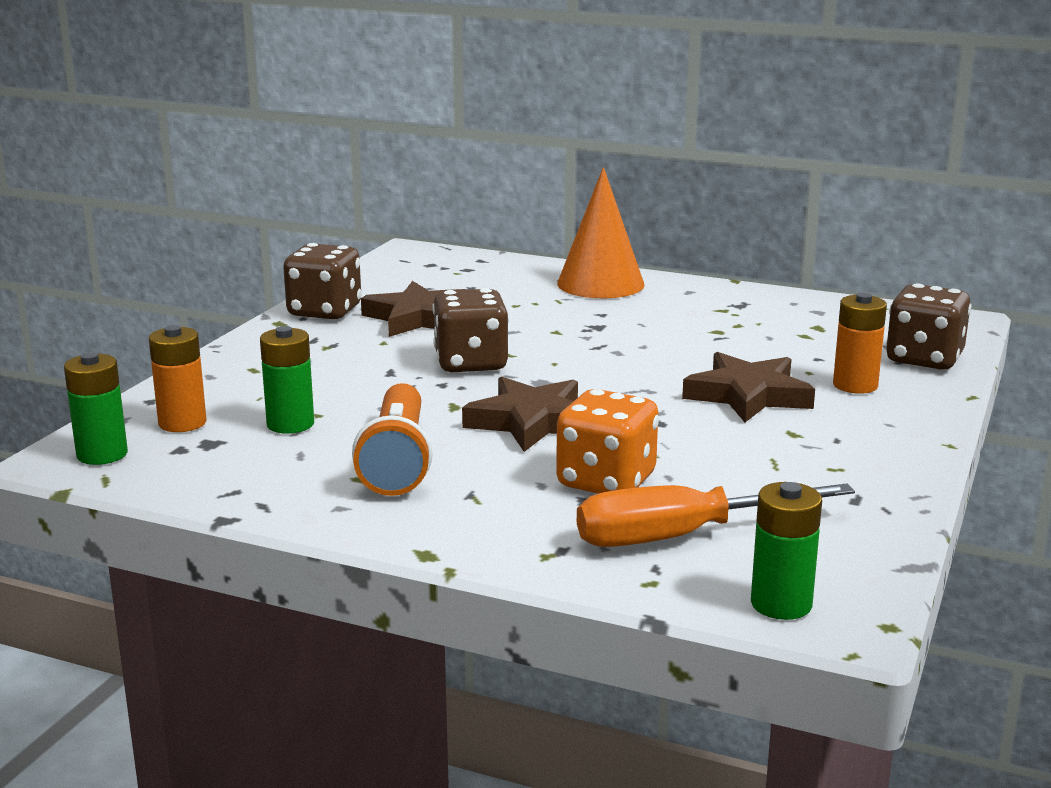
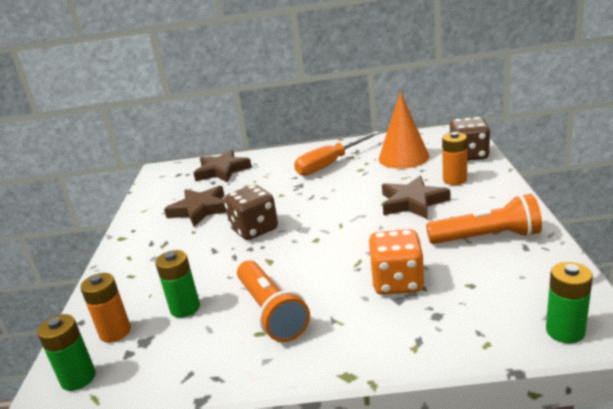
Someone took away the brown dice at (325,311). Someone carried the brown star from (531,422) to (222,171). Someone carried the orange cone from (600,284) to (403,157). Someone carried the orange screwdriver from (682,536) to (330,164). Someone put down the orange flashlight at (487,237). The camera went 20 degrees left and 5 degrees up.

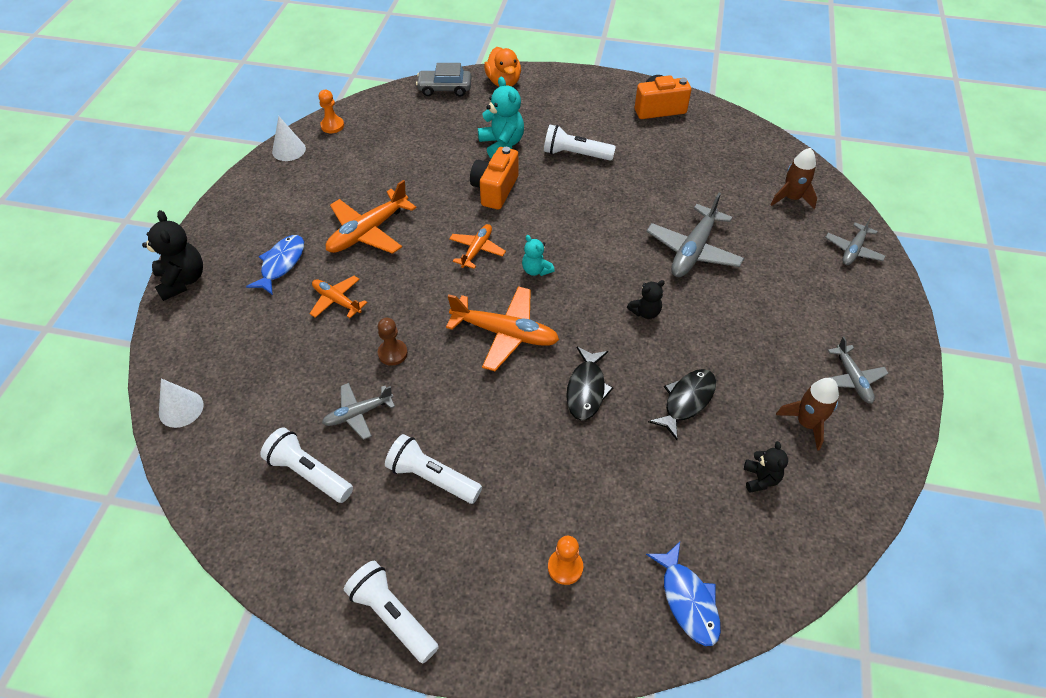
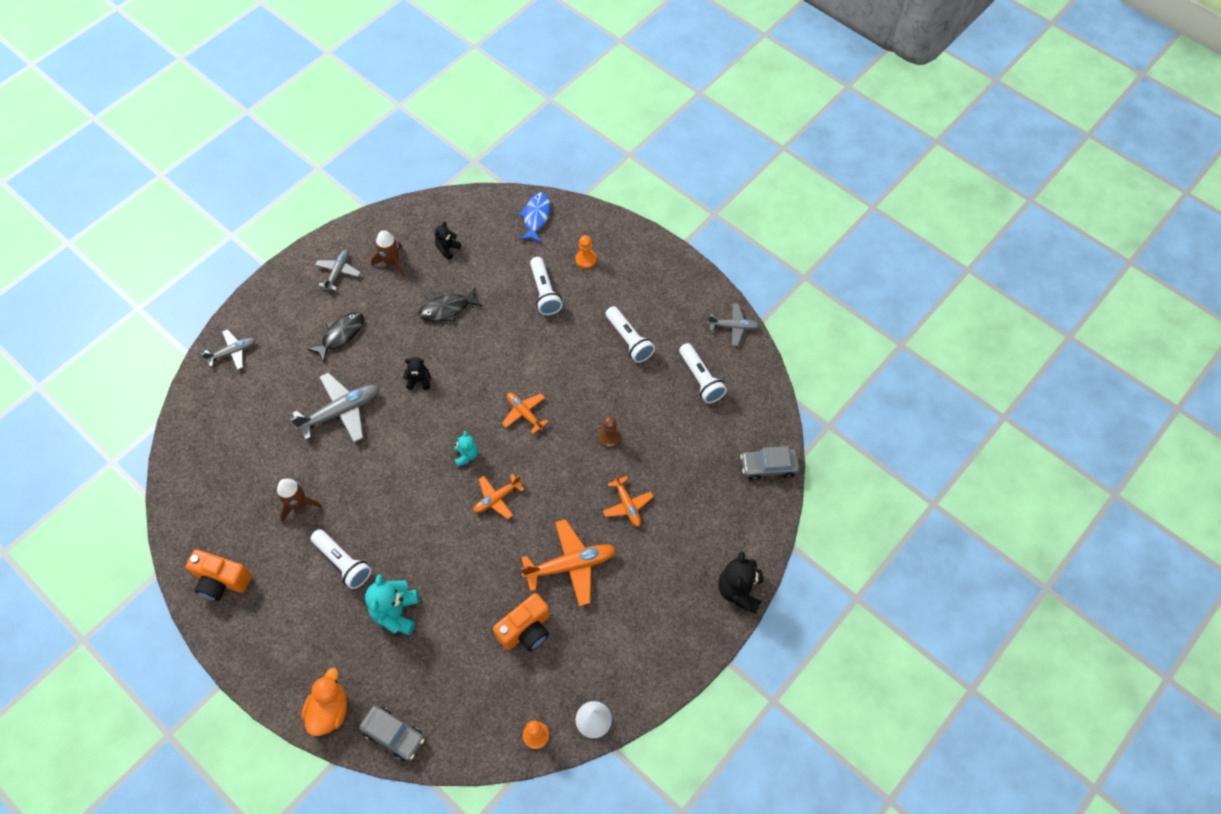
Someone swapped the white cone at (181,409) for the grey car at (768,467). Someone took away the blue fish at (281,264). Someone carried the grey plane from (358,414) to (734,327). Someone carried the white flashlight from (393,616) to (544,292). Someone scaled the orange plane at (505,333) by 0.60. Someone carried the orange camera from (495,190) to (526,630). Someone carried the black fish from (586,389) to (341,335). Someone carried the brown rocket from (791,198) to (299,504). The camera went 150 degrees left and 10 degrees up.

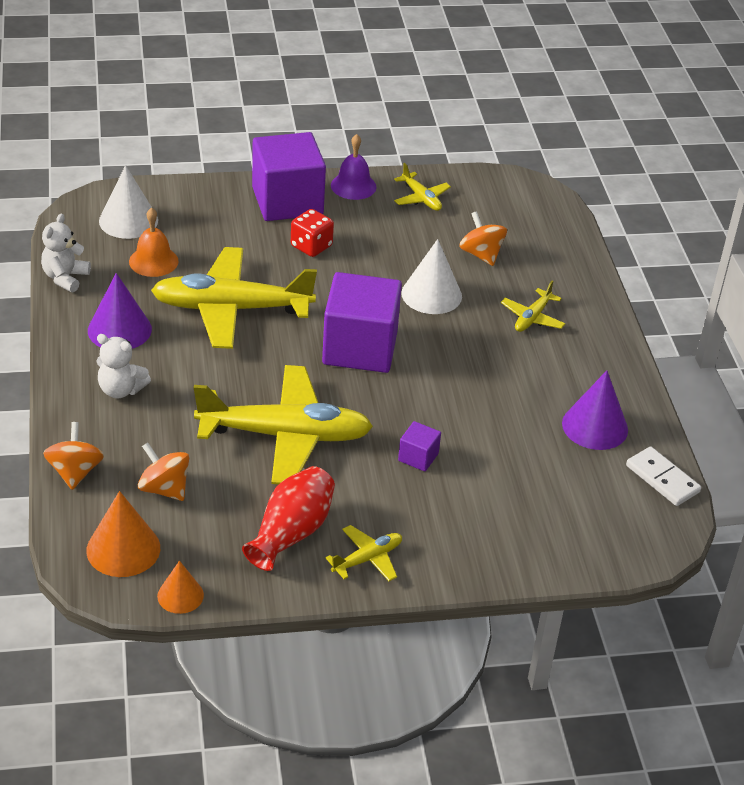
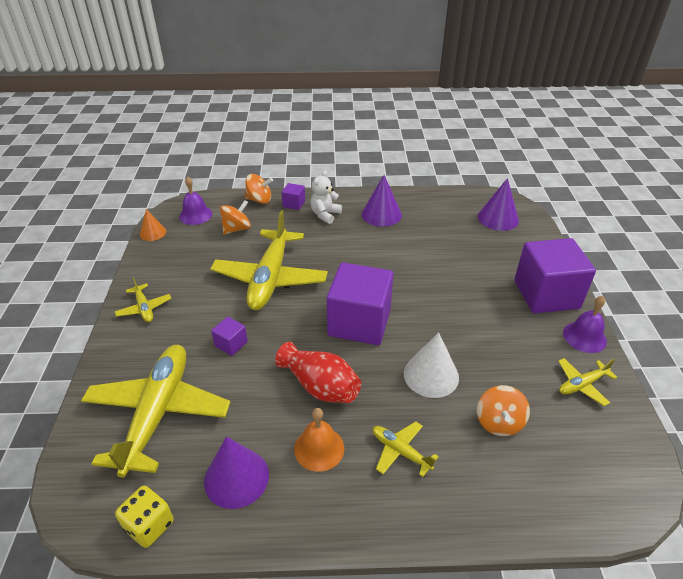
Someone took away the white teddy bear at (65,278). Someone swapped the orange cone at (123,549) for the purple bell at (195,215). Someone repainted the white cone at (128,220), which became the purple cone at (498,218). Someone carried the orange bell from (153,261) to (319,448). Someone carried the yellow plane from (231,309) to (158,412). Someone carried the red vase from (291,533) to (320,386). Someone took away the red dice at (311,246). Someone rotated the orange spinning top at (481,254) by 120 degrees clockwise. Someone swapped the white domino at (662,479) for the yellow dice at (149,525). Someone put down the purple cube at (294,204). The camera went 100 degrees right and 0 degrees up.

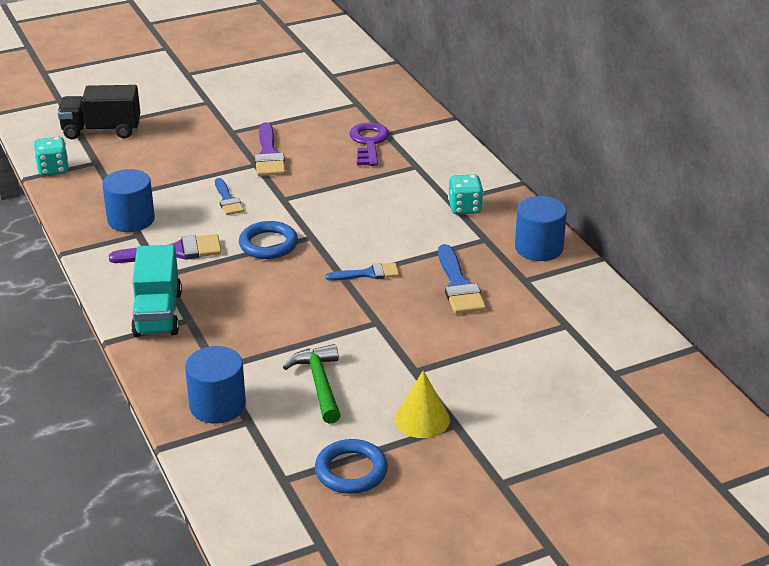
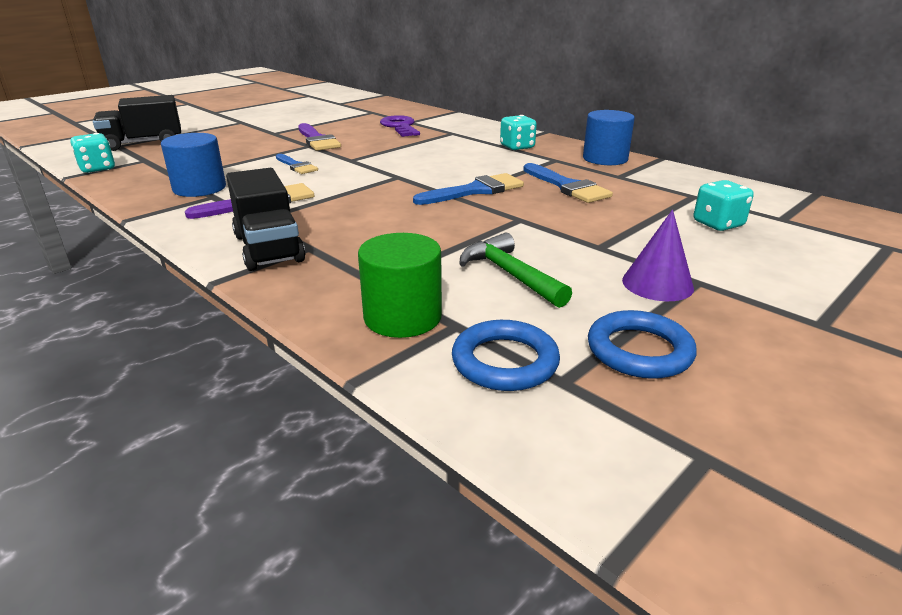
Someone repainted the turquoise truck at (158,313), which became the black truck at (268,248). Someone repainted the blue cylinder at (217,405), which became the green cylinder at (402,317). Someone carried the blue ring from (268,244) to (505,361). Someone scaled the blue brush at (368,274) by 1.55. Someone repainted the yellow cone at (422,419), which became the purple cone at (657,284). Someone put down the turquoise dice at (718,224). The camera went 20 degrees left and 5 degrees down.

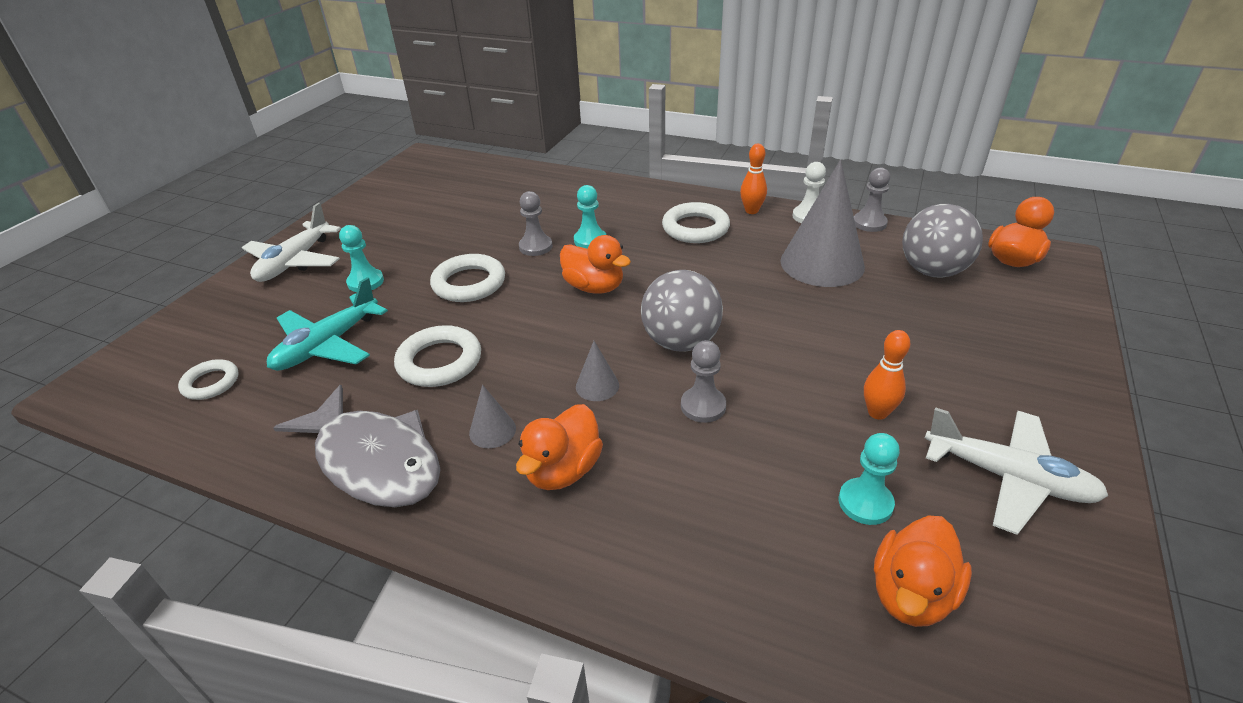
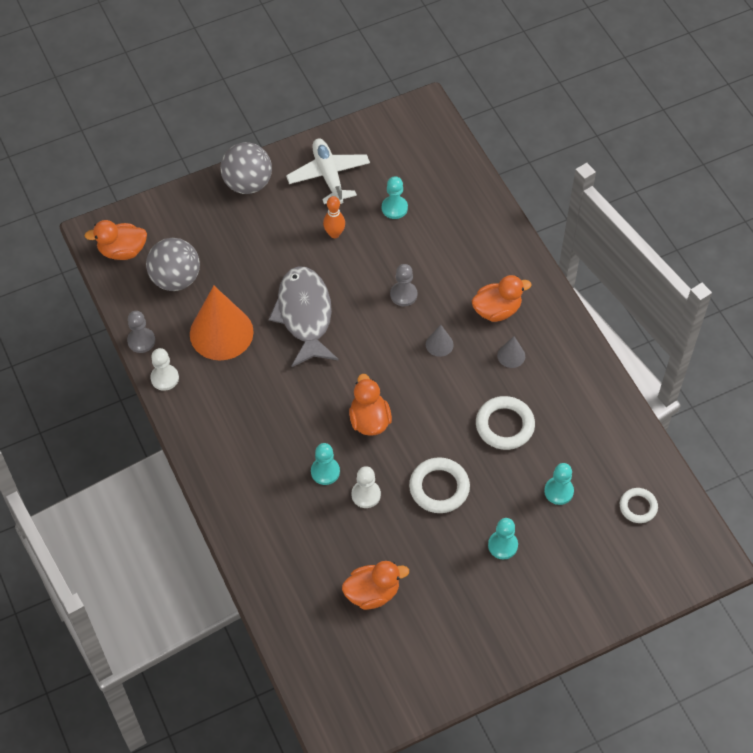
Someone took away the white plane at (295,262). Someone swapped the turquoise plane at (327,345) for the turquoise pawn at (558,491). Someone carried the grey fish from (374,460) to (304,315). Someone repainted the grey pawn at (535,247), which became the white pawn at (366,495). Someone carried the grey ball from (680,342) to (247,183). Someone took away the white ring at (695,228). Someone took away the orange bowling pin at (751,211). Someone repainted the grey cone at (822,263), which became the orange cone at (221,333). Someone carried the orange duck from (911,594) to (372,593). The camera went 140 degrees left and 20 degrees up.

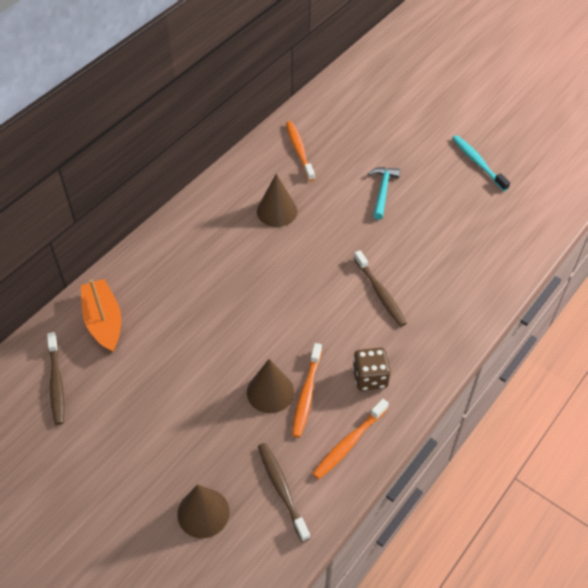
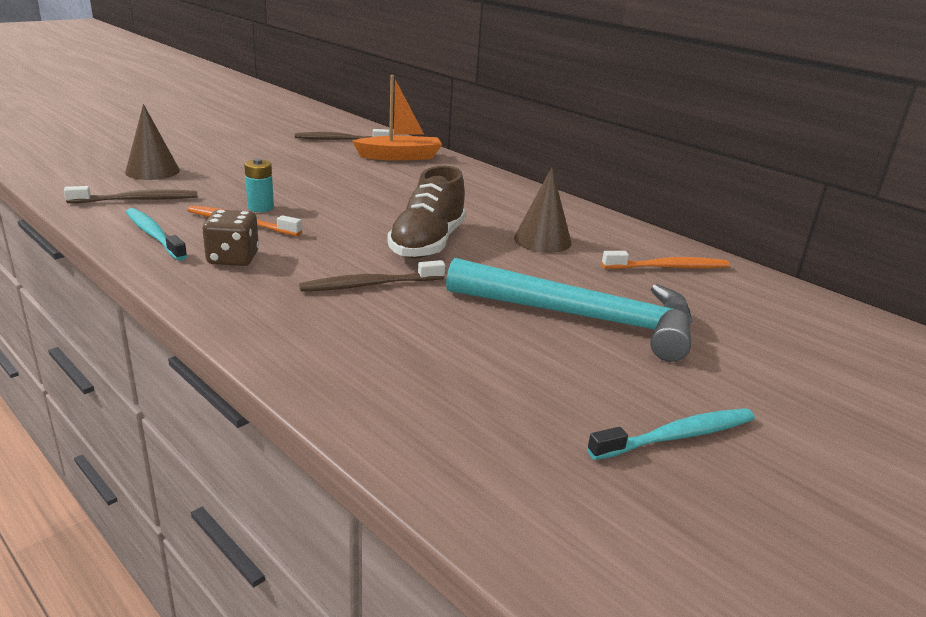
Someone swapped the brown cone at (270,392) for the turquoise battery at (260,208). Someone repainted the orange toothbrush at (349,443), which became the turquoise toothbrush at (154,235). Someone scaled the turquoise hammer at (383,191) by 2.10. Someone put down the brown shoe at (427,243). The camera went 95 degrees right and 25 degrees down.

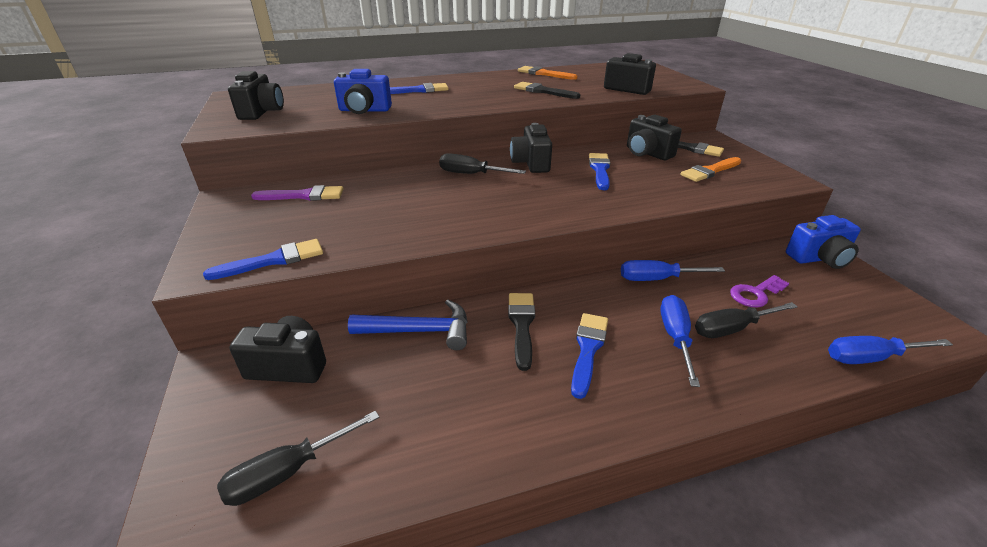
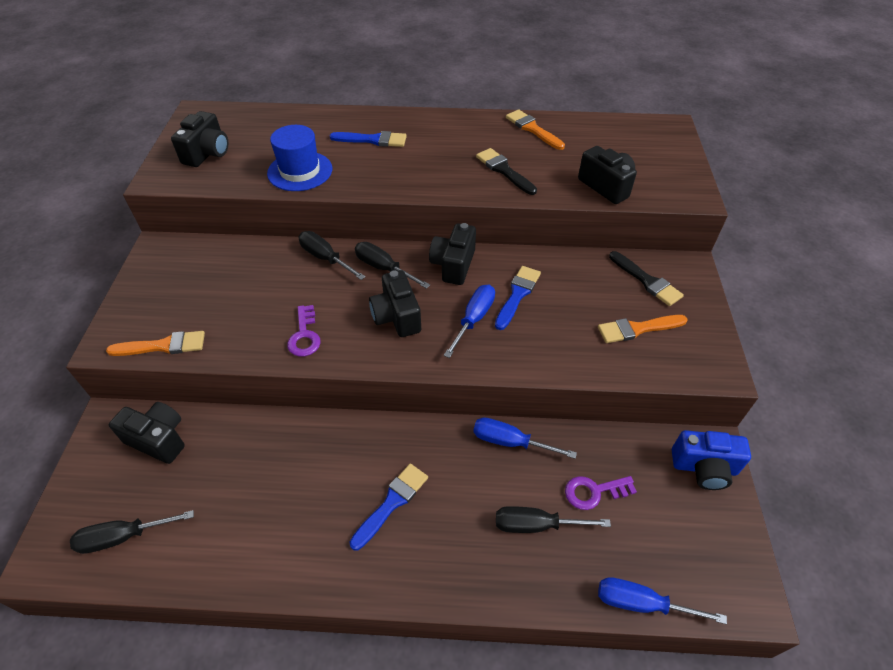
Someone repainted the blue brush at (274,260), which became the orange brush at (163,346). Someone took away the purple brush at (304,196). Someone swapped the blue camera at (364,110) for the blue hat at (300,171). Someone took away the blue hammer at (420,331). Someone took away the black brush at (522,325). Someone carried the black camera from (647,153) to (396,316). Someone carried the blue screwdriver from (675,338) to (473,319). Someone put down the purple key at (304,335). Someone put down the black screwdriver at (325,258). The camera went 20 degrees right and 15 degrees up.

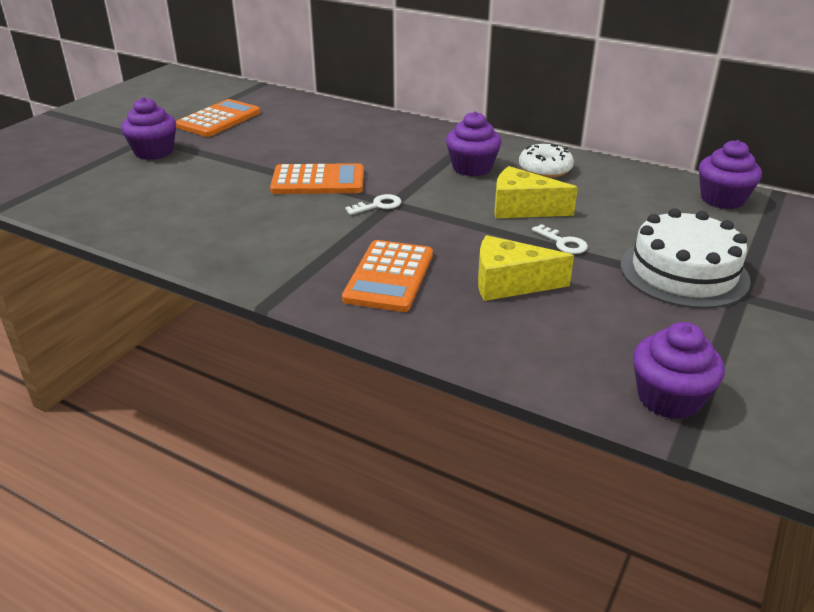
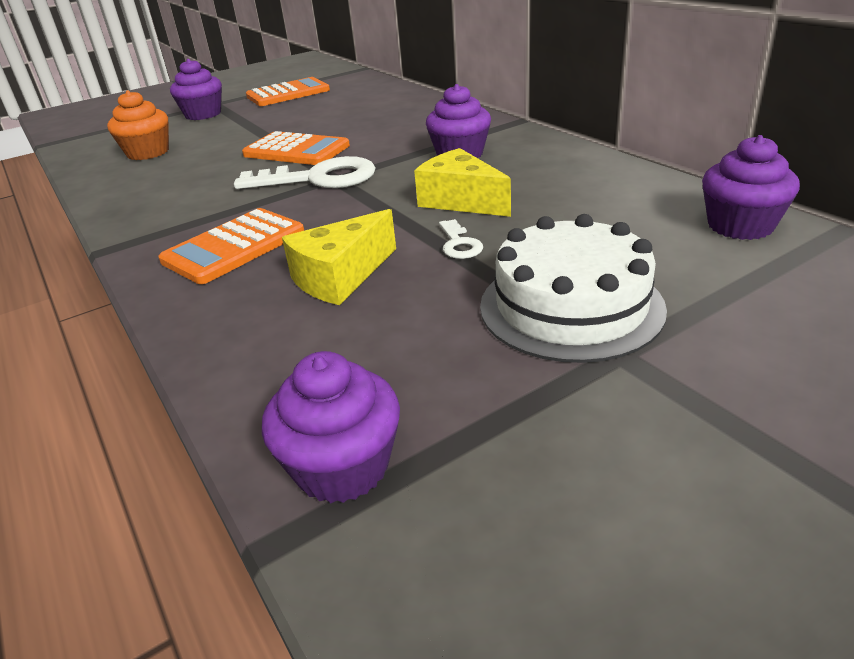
Someone scaled the white key at (378,205) by 2.16. Someone rotated the yellow cheese at (509,283) by 75 degrees counterclockwise. Someone took away the white donut at (545,169). Someone put down the orange cupcake at (148,152). The camera went 30 degrees right and 0 degrees up.

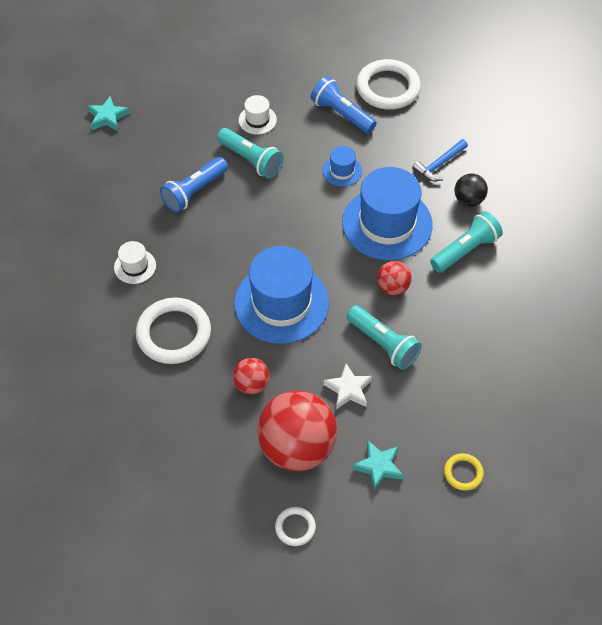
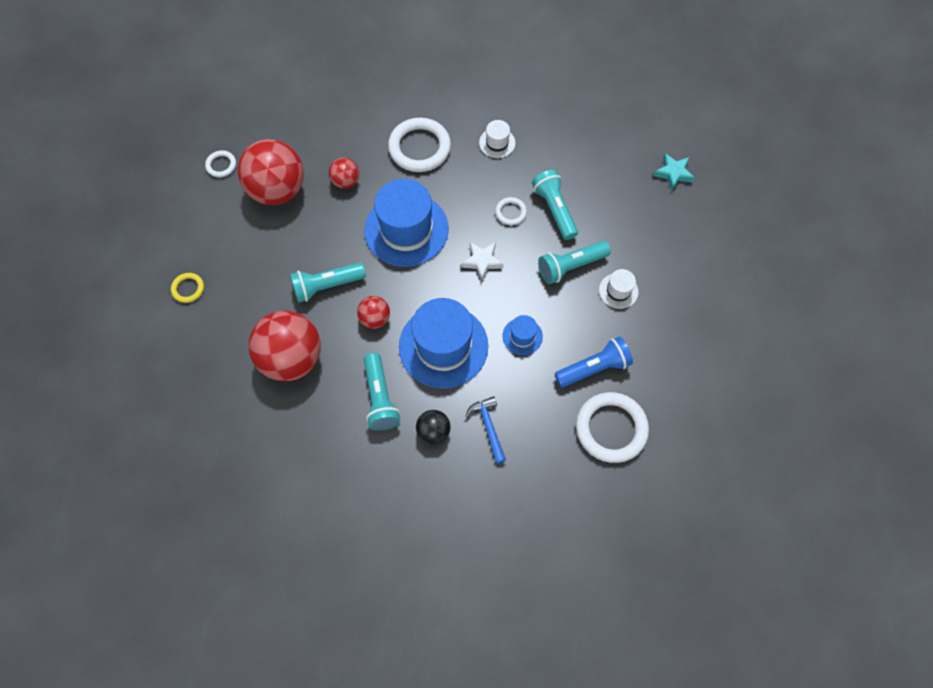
Someone repainted the blue flashlight at (194,192), which became the turquoise flashlight at (554,210). Someone carried the white star from (348,389) to (482,261). Someone took away the turquoise star at (378,466). Someone put down the red ball at (292,358). Someone put down the white ring at (510,212). The camera went 115 degrees right and 10 degrees up.

